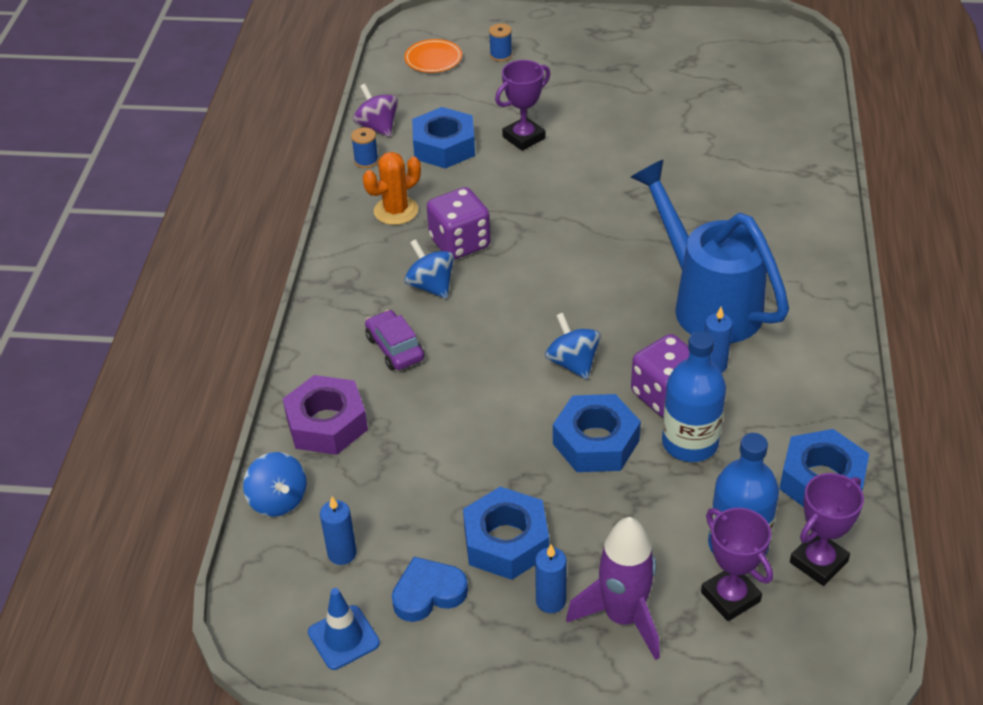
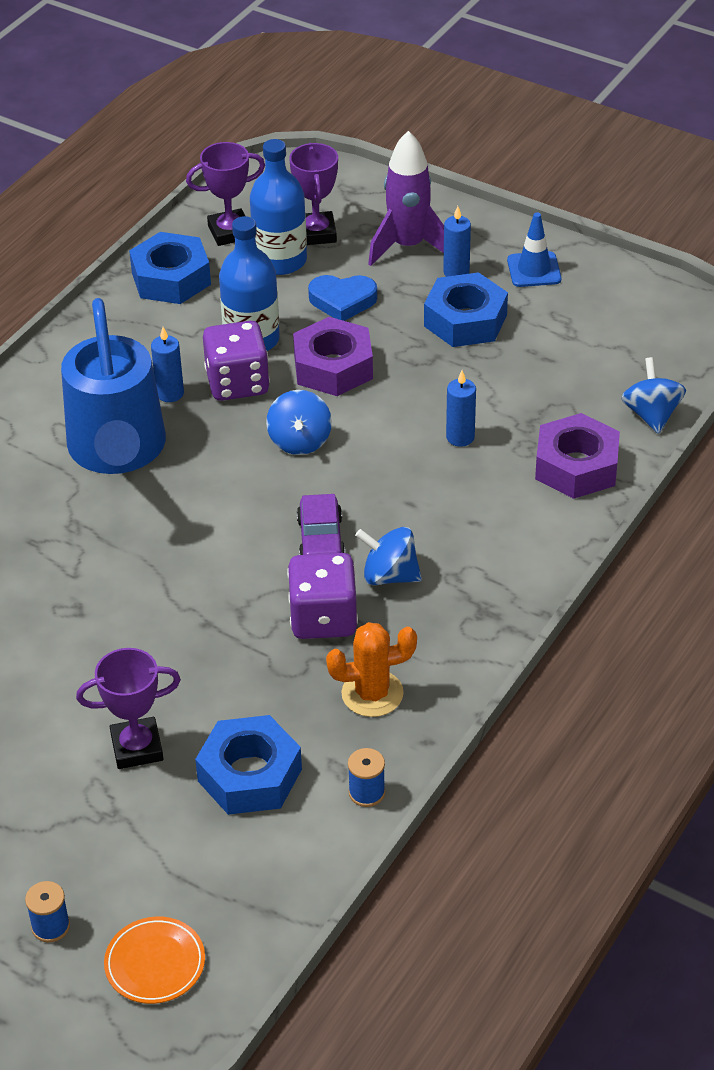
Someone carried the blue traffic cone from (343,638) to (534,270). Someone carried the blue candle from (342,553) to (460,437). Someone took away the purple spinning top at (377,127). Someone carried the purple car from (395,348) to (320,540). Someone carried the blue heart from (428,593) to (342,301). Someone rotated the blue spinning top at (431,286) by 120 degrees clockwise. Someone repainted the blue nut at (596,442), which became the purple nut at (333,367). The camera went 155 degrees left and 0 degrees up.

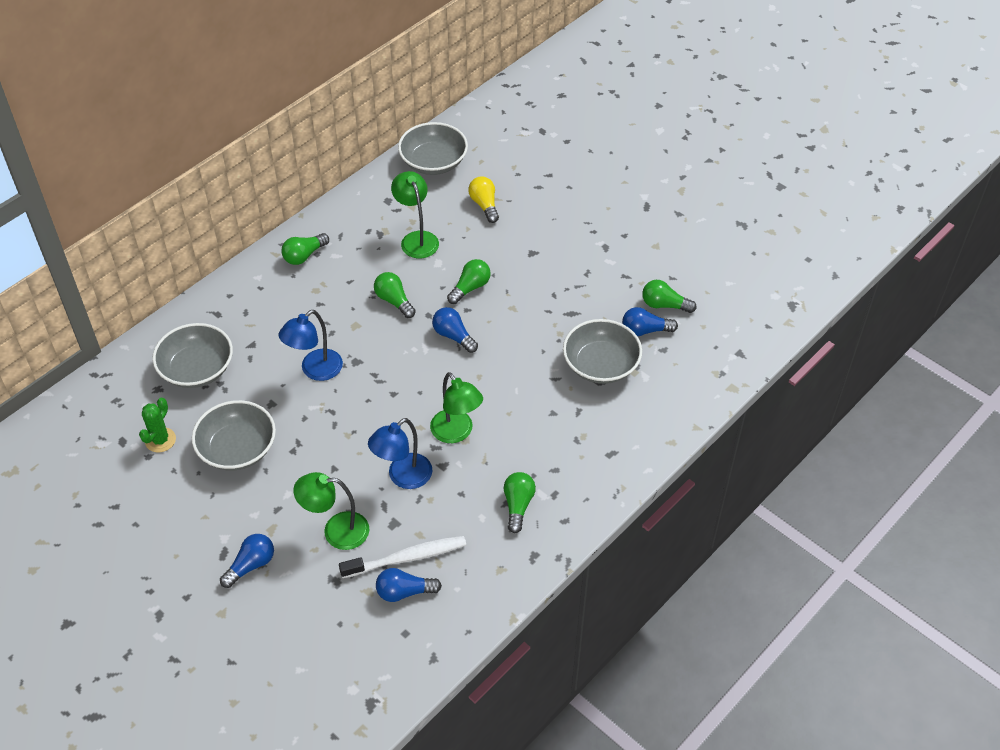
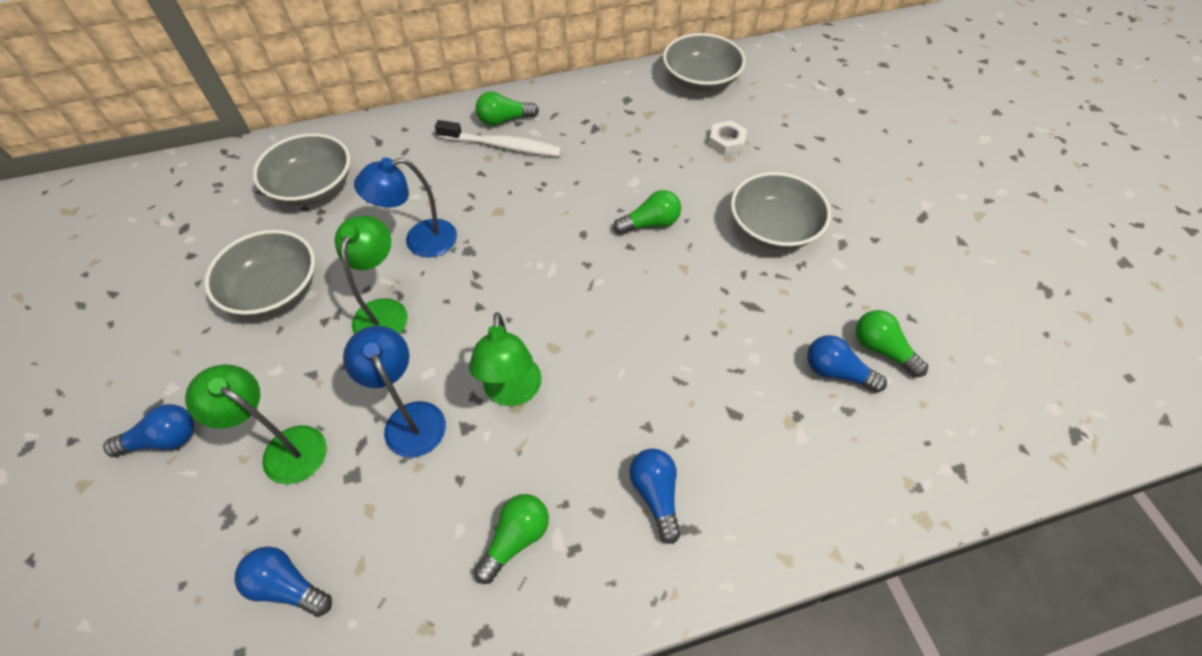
Someone took away the green cactus at (160,440). Someone carried the white toothbrush from (407,558) to (502,146). Someone rotated the blue lamp at (403,477) by 75 degrees clockwise. Someone took away the green light bulb at (394,301). Someone carried the green lamp from (417,239) to (384,311). Someone carried the blue light bulb from (453,336) to (656,494). Someone swapped the yellow light bulb at (484,205) for the white nut at (726,142). Someone carried the grey bowl from (601,365) to (773,228). The camera went 30 degrees right and 5 degrees up.

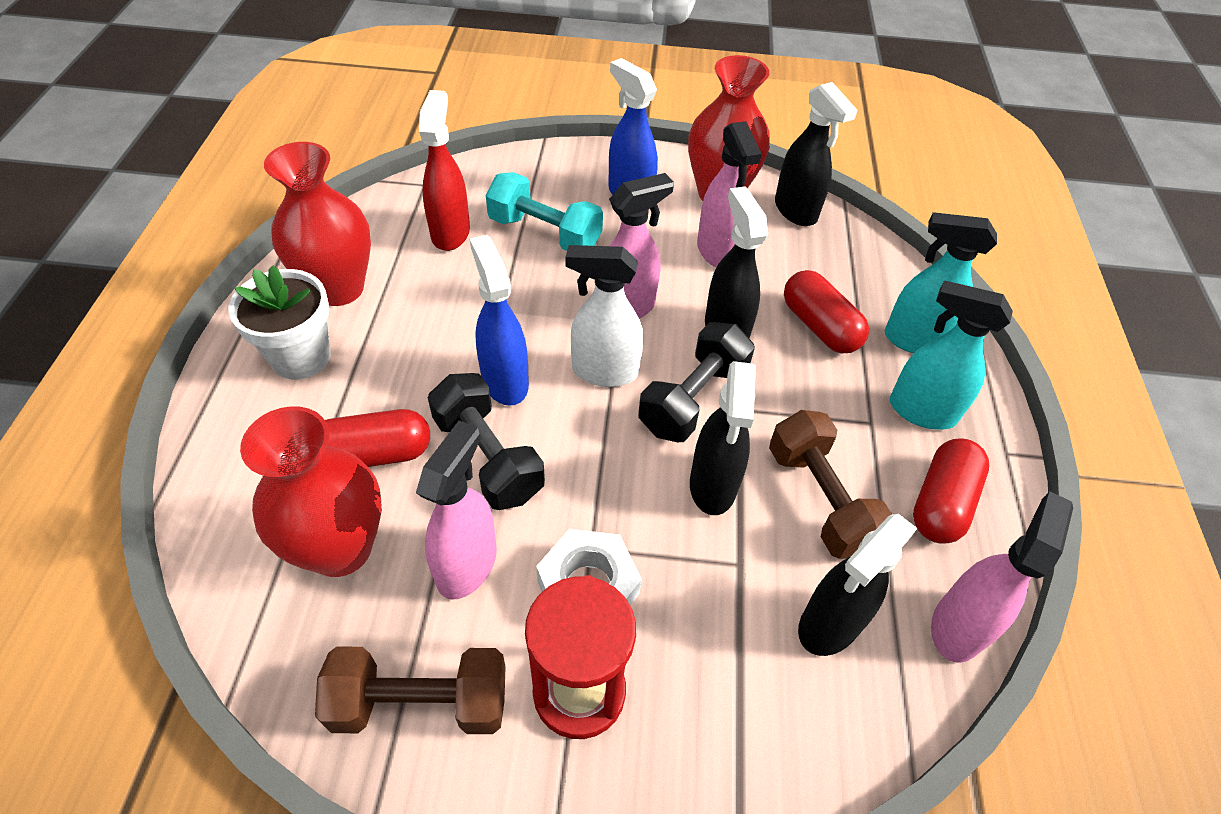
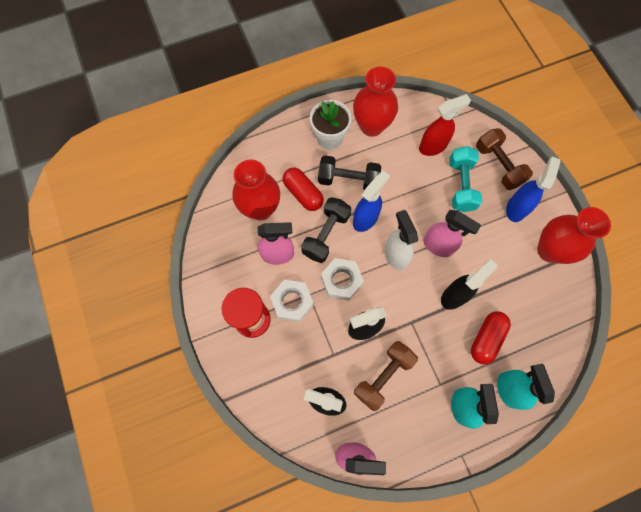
Someone carried the brown dumbbell from (420,702) to (498,165). Someone carried the black dumbbell from (693,399) to (348,180). Someone took away the pink spray bottle at (717,251). Someone took away the black spray bottle at (796,211). Someone took away the red capsule at (941,502). Someone put down the white nut at (341,281). The camera went 65 degrees right and 20 degrees up.

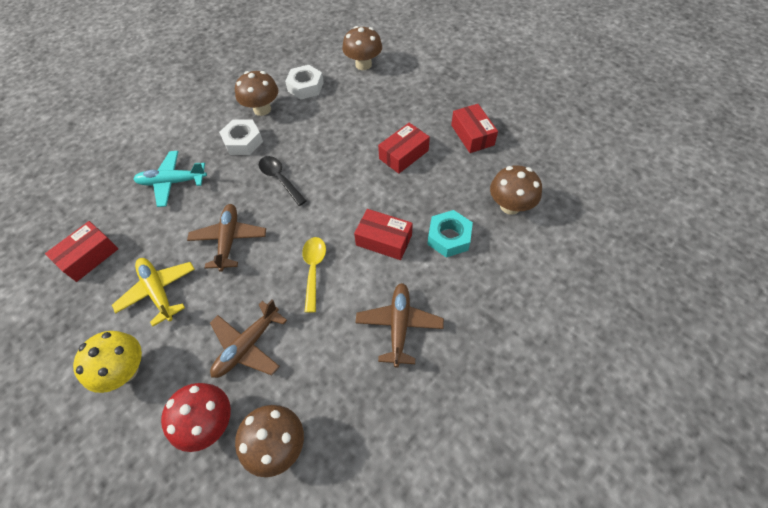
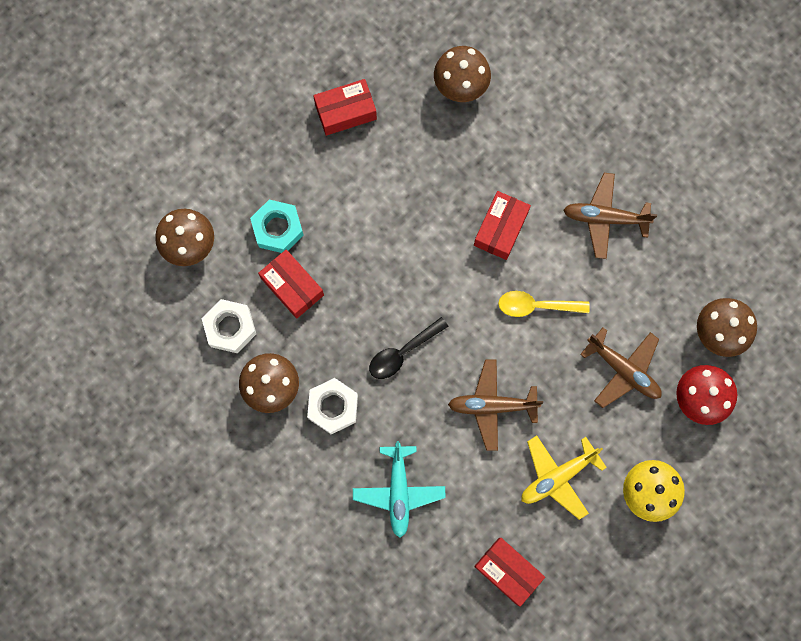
Someone carried the red box from (403,154) to (292,286). Someone carried the turquoise nut from (449,237) to (278,229). The camera went 90 degrees left and 20 degrees up.

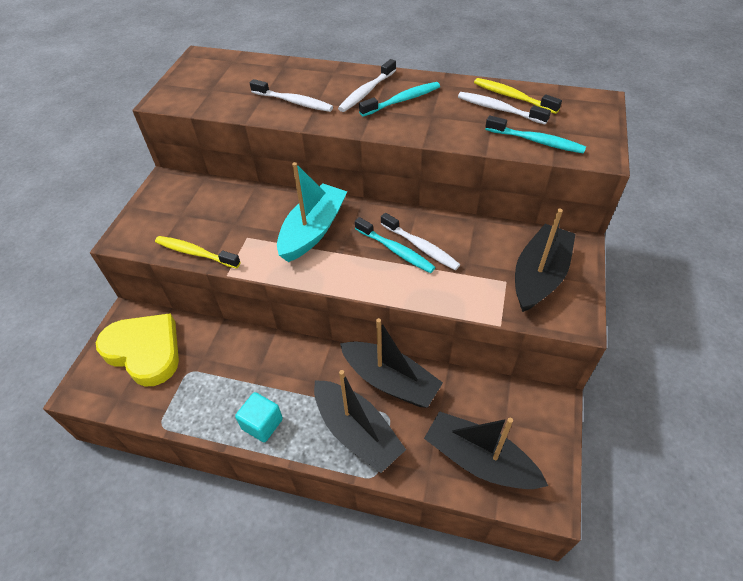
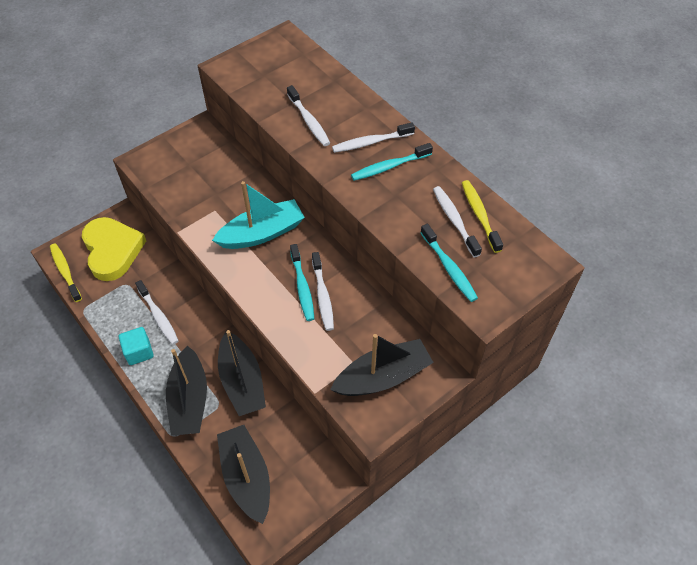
Someone carried the yellow toothbrush from (195,253) to (65,272). Someone rotated the turquoise toothbrush at (402,100) by 150 degrees clockwise. Someone put down the white toothbrush at (158,316). The camera went 35 degrees right and 5 degrees up.

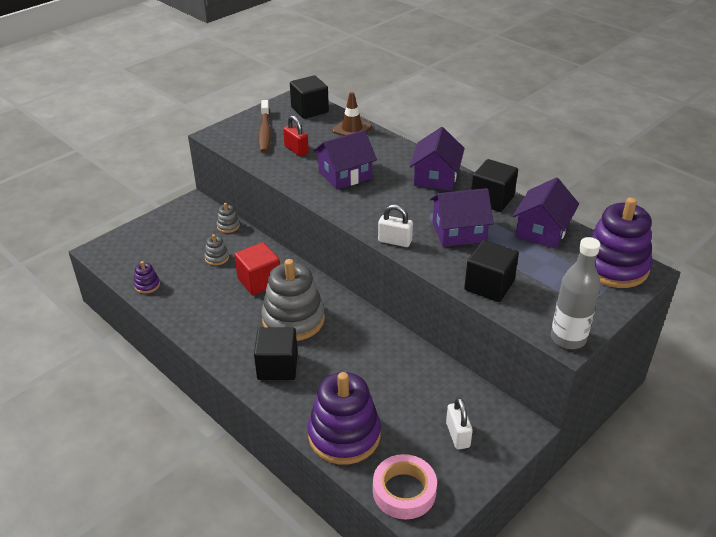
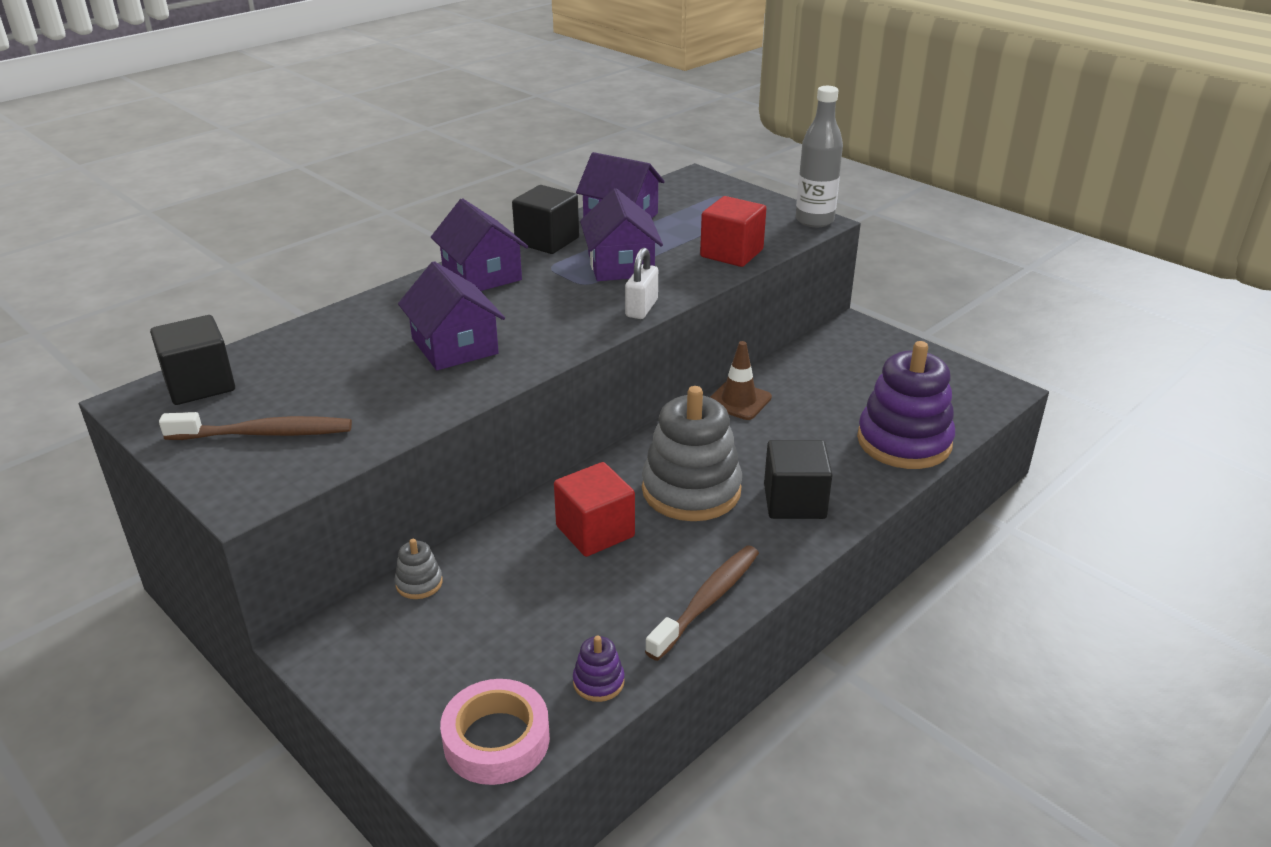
Someone took away the grey stacking toy at (217,258). Someone took away the red padlock at (296,150). Someone carried the brown traffic cone from (352,129) to (738,401). Someone carried the pink tape from (404,491) to (496,740). Someone rotated the purple house at (436,177) by 45 degrees clockwise. Someone took away the white padlock at (457,435). Someone repainted the black cube at (489,285), which became the red cube at (731,253). Someone took away the purple stacking toy at (614,266). Someone put down the brown toothbrush at (707,601). The camera went 90 degrees left and 5 degrees down.

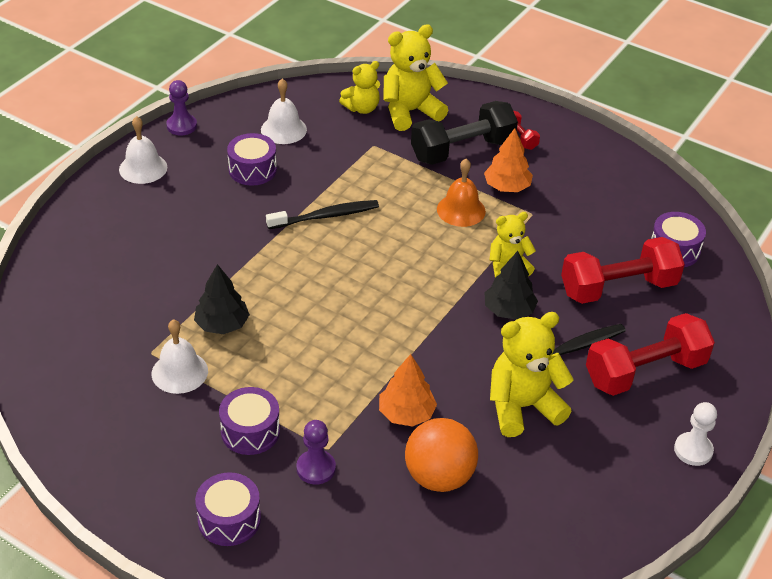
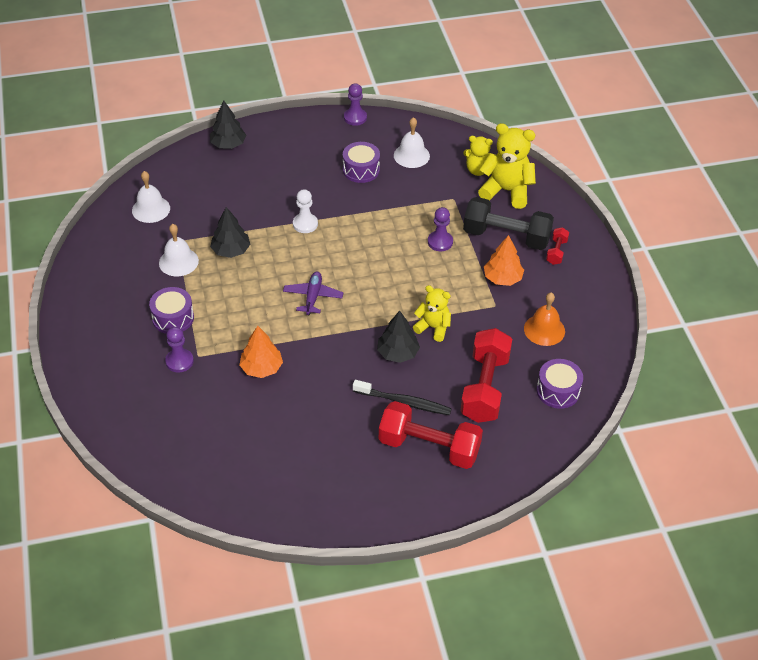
Someone carried the white bell from (143,168) to (151,209). Someone took away the purple drum at (229,519). Someone took away the black toothbrush at (325,216). Someone took away the orange ball at (439,477). Someone carried the orange bell from (461,210) to (544,330). Someone took away the yellow teddy bear at (522,407). Someone rotated the red dumbbell at (618,288) by 75 degrees clockwise. Someone carried the white pawn from (693,450) to (305,224). Someone put down the black tree at (228,144). Someone put down the purple plane at (313,297). Someone put down the purple pawn at (440,242). The camera went 45 degrees right and 5 degrees up.

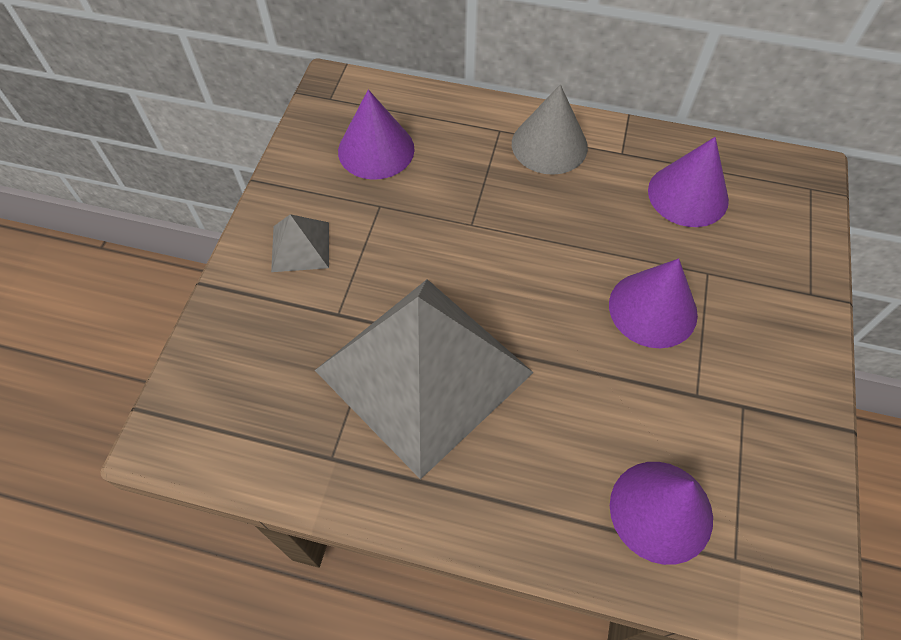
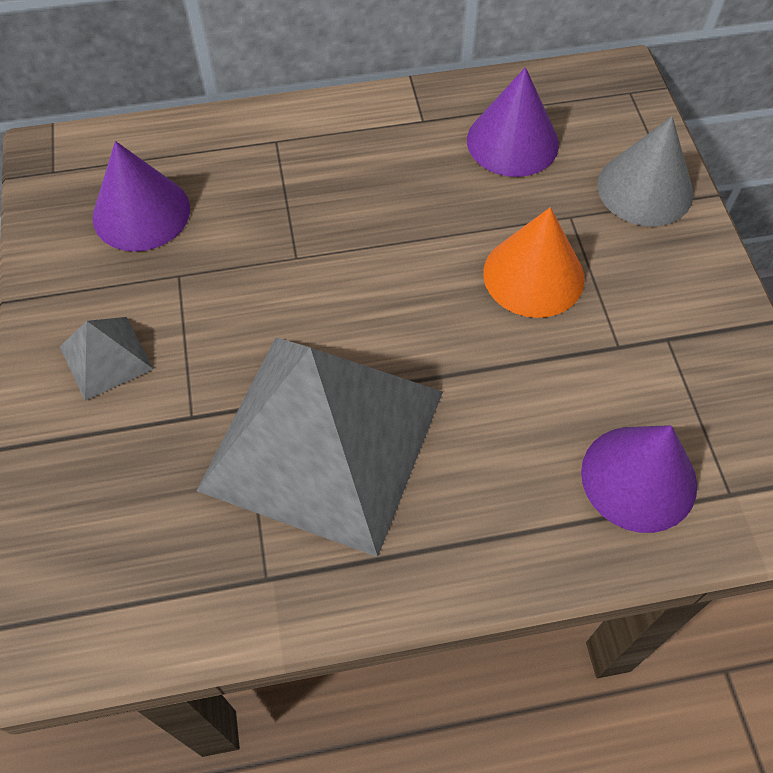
Someone carried the grey cone from (549,145) to (645,189). Someone repainted the purple cone at (653,309), which became the orange cone at (533,275). The camera went 25 degrees left and 0 degrees up.

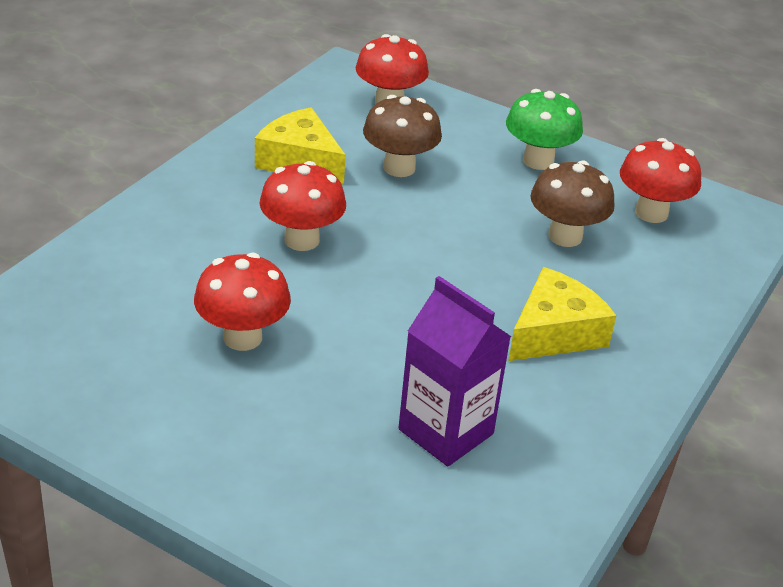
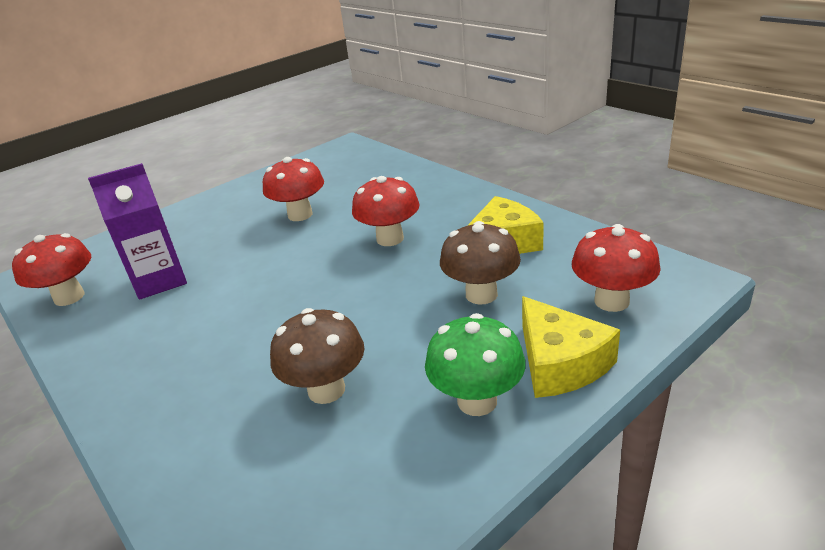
Someone carried the yellow cheese from (554,332) to (560,363). Someone carried the red mushroom from (651,213) to (69,297). The camera went 115 degrees right and 5 degrees down.

